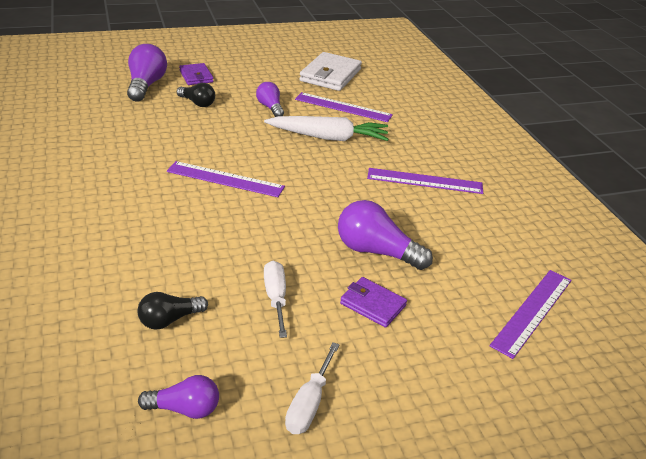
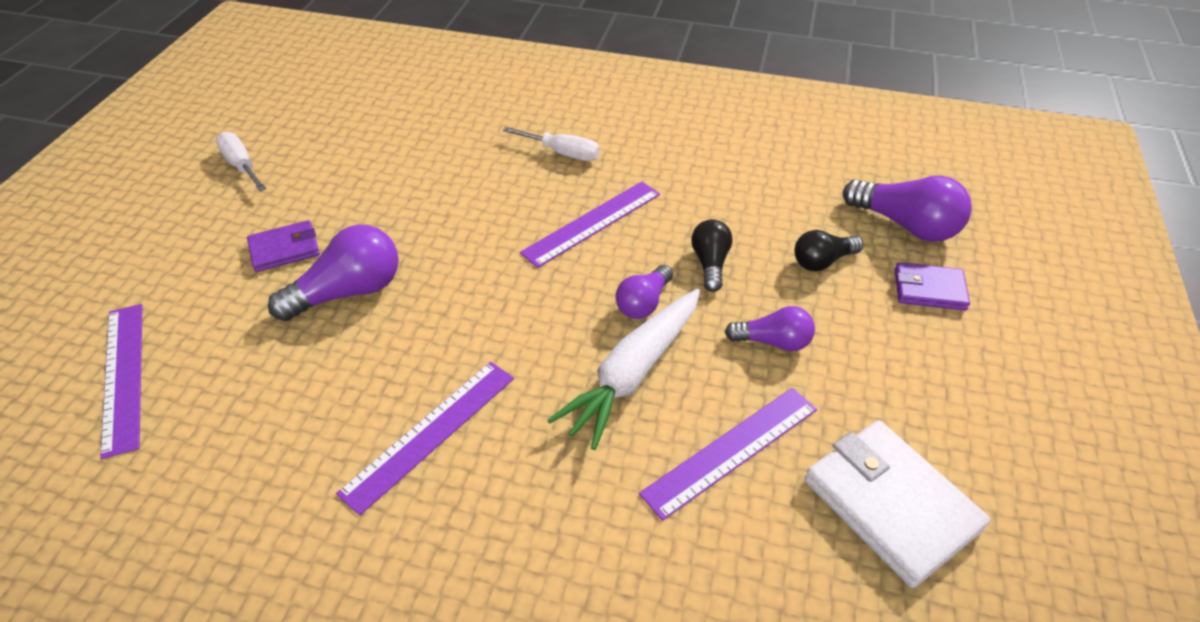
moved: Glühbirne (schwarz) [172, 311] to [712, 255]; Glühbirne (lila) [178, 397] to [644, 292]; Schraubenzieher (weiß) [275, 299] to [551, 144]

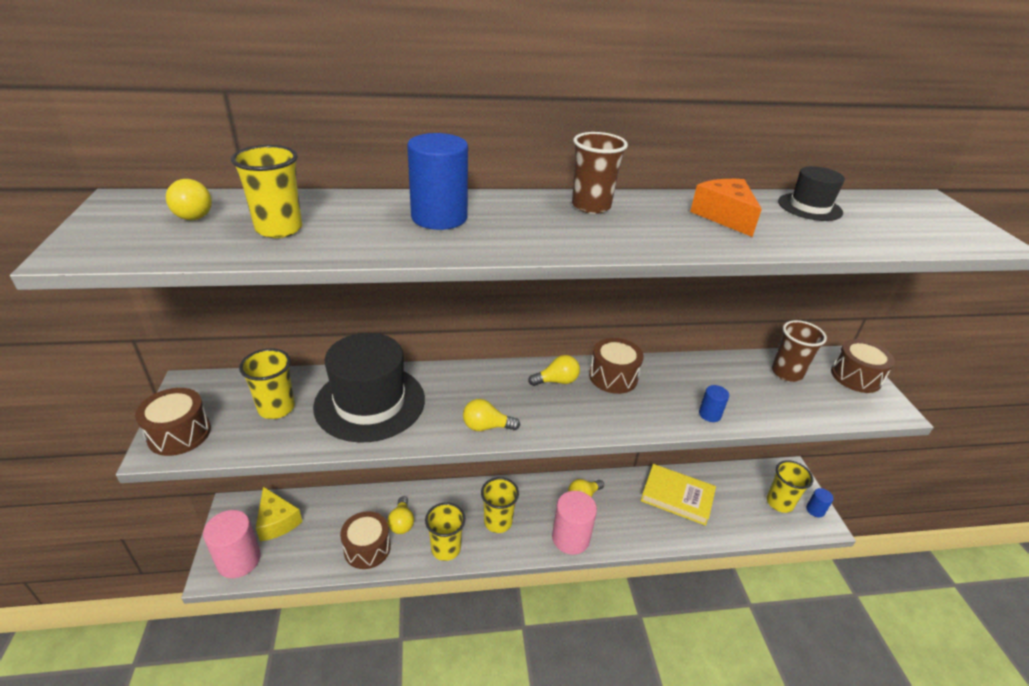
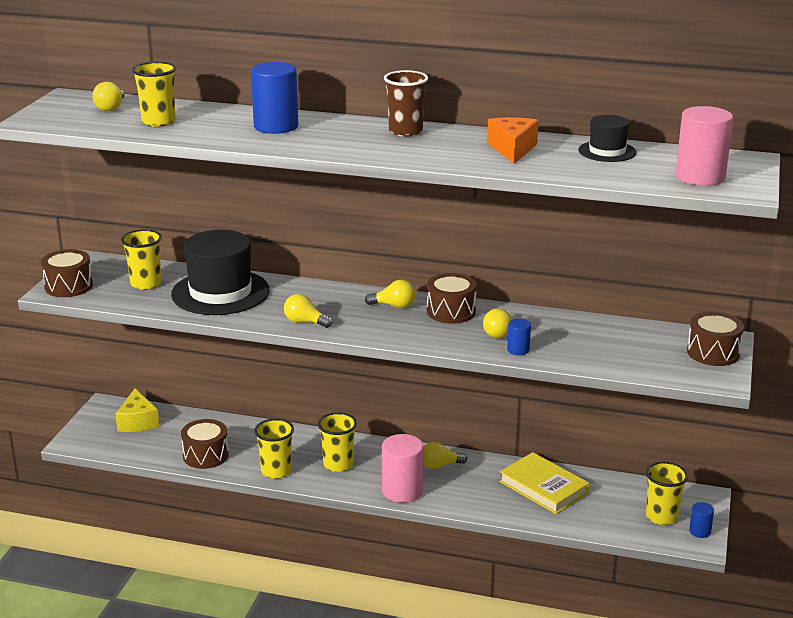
removed: Becher (braun) [799, 351]
moved: Vollzylinder (rosa) [232, 544] to [704, 146]; Glühbirne (gelb) [401, 515] to [497, 323]

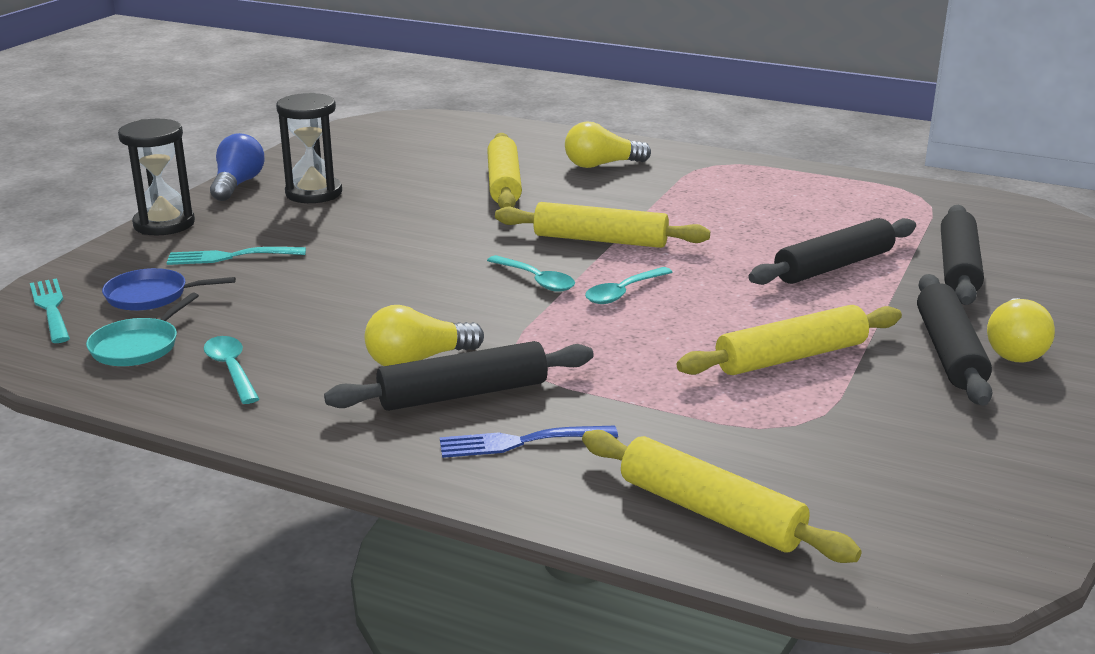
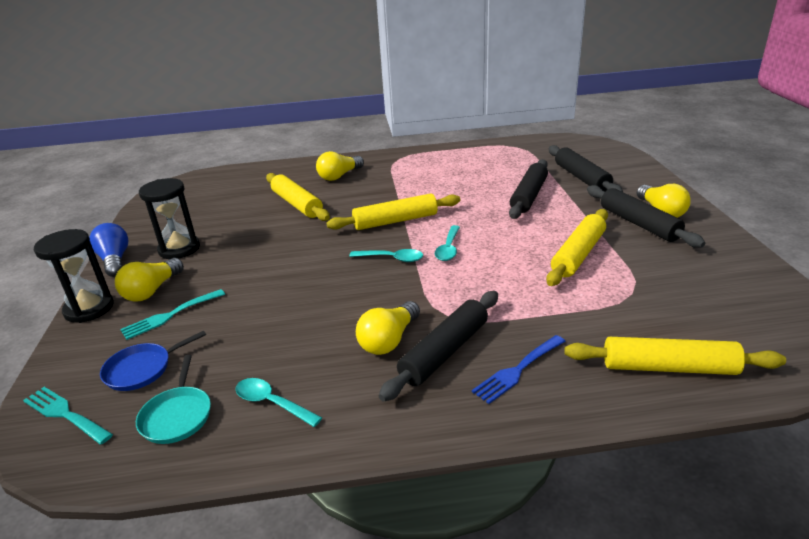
added: Glühbirne (gelb) [149, 280]

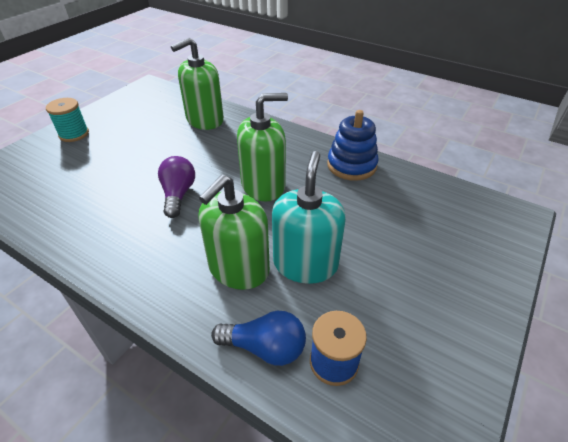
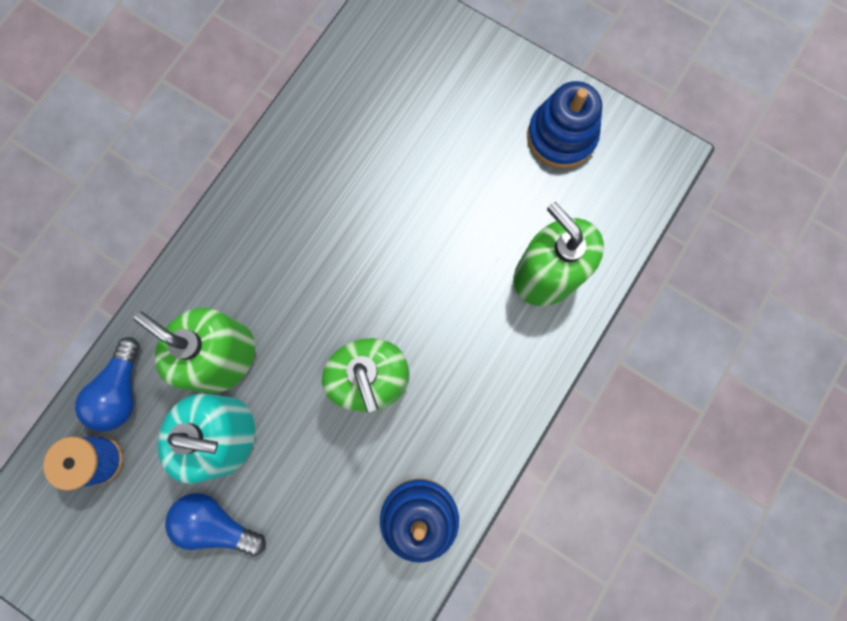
removed: Garnrolle (türkis) [67, 120]; Glühbirne (lila) [176, 187]
added: Glühbirne (blau) [215, 524]; Stapelspielzeug (blau) [564, 125]

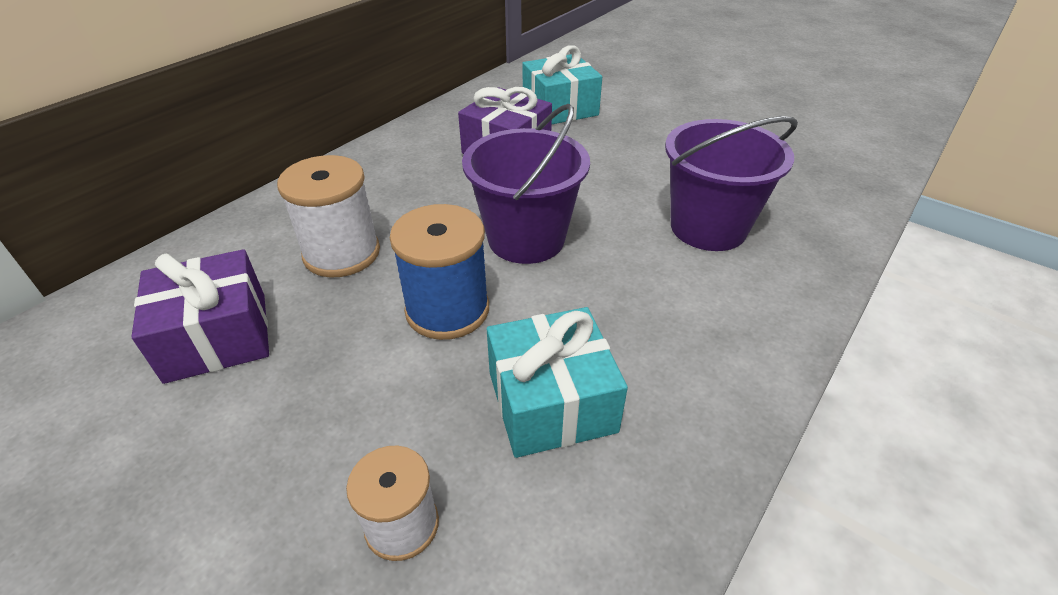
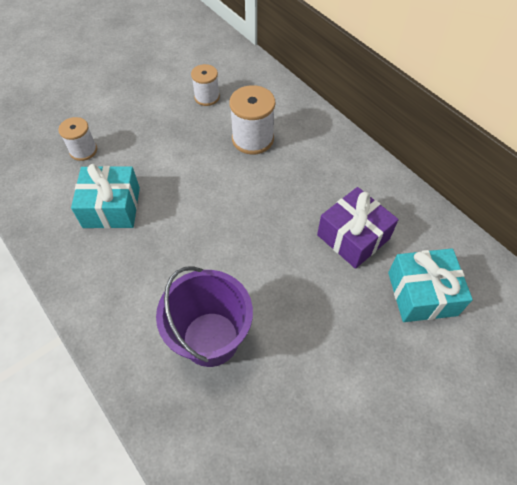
removed: Garnrolle (blau) [439, 272]; Eimer (lila) [526, 184]
replaced: Geschenk (lila) [200, 316] to Garnrolle (weiß) [205, 85]

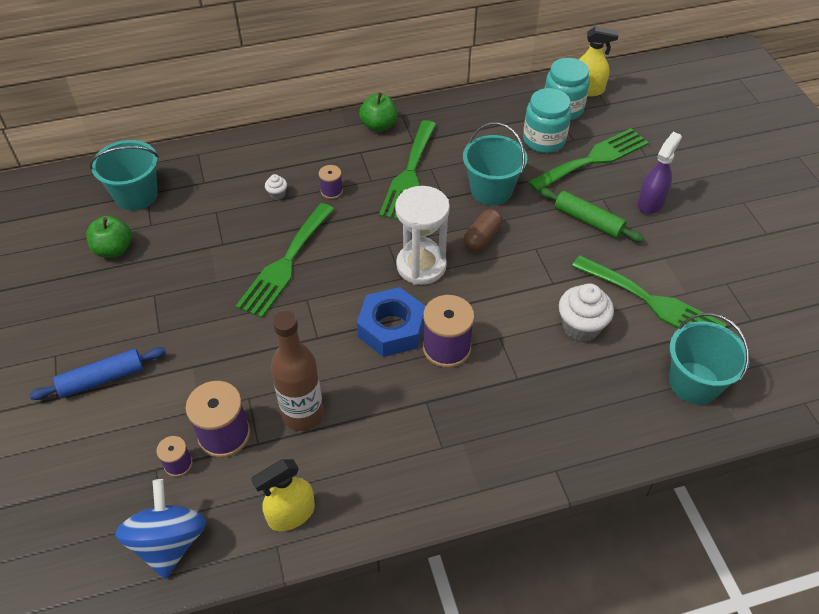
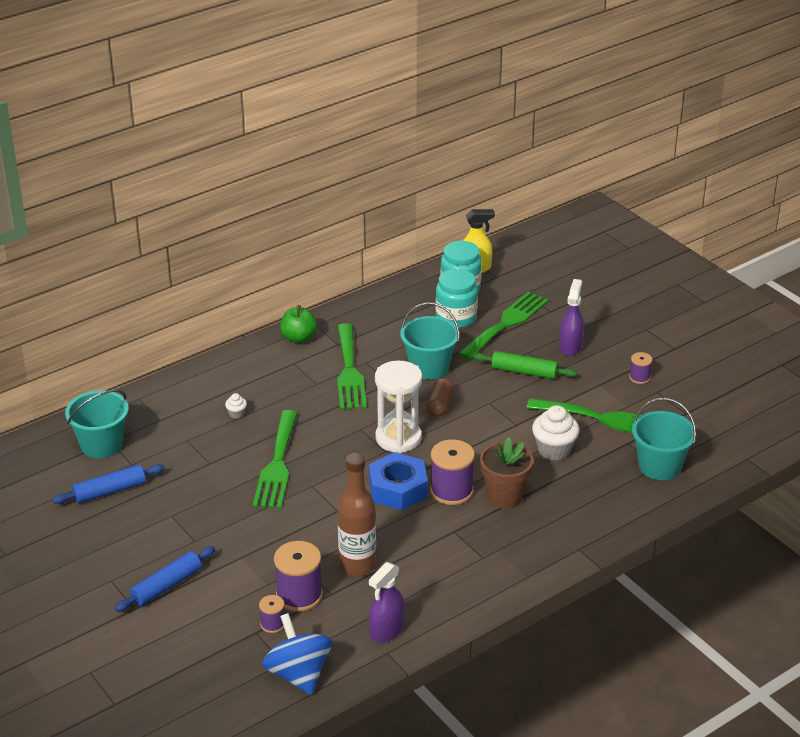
added: Blumentopf (braun) [506, 473]
moved: Garnrolle (lila) [331, 182] to [641, 368]
replaced: Apfel (grün) [109, 237] to Nudelholz (blau) [108, 484]
recoloured: Sprühflasche (gelb) [283, 495] to Sprühflasche (lila) [387, 602]

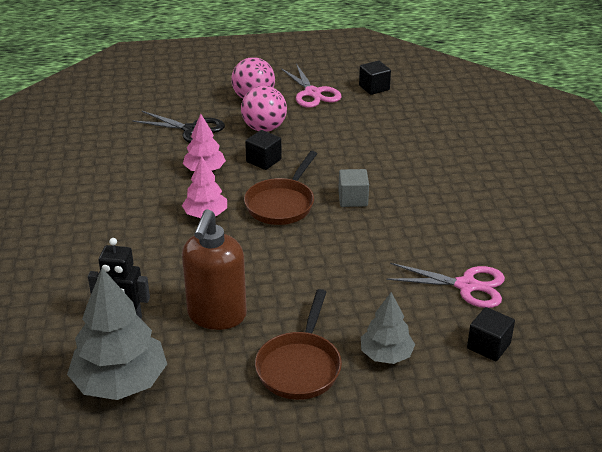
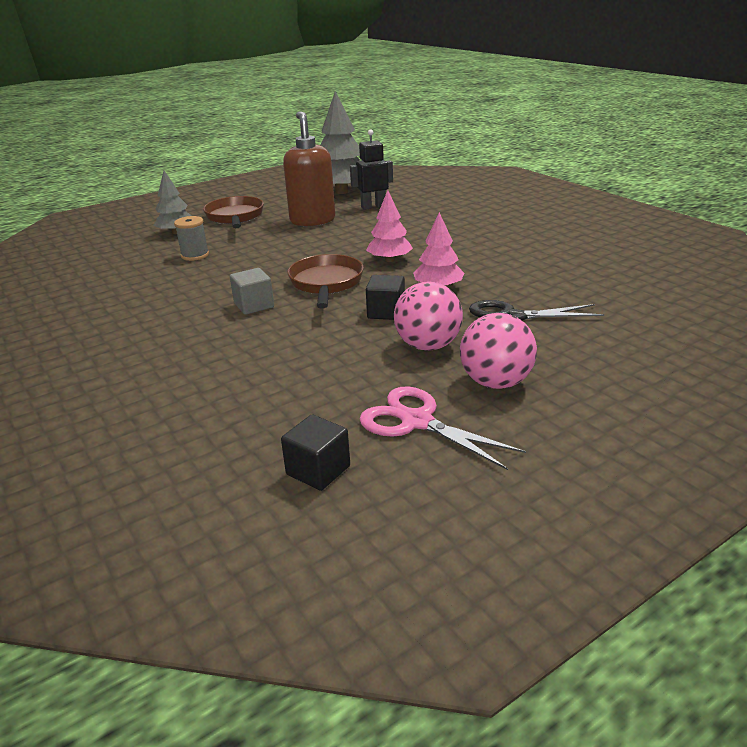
removed: Schere (rosa) [445, 285]; Kubus (schwarz) [491, 334]
added: Garnrolle (grau) [191, 238]

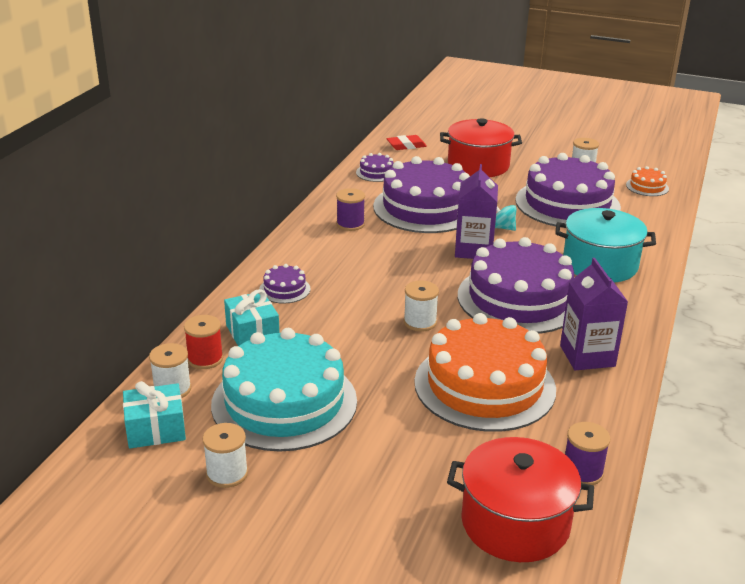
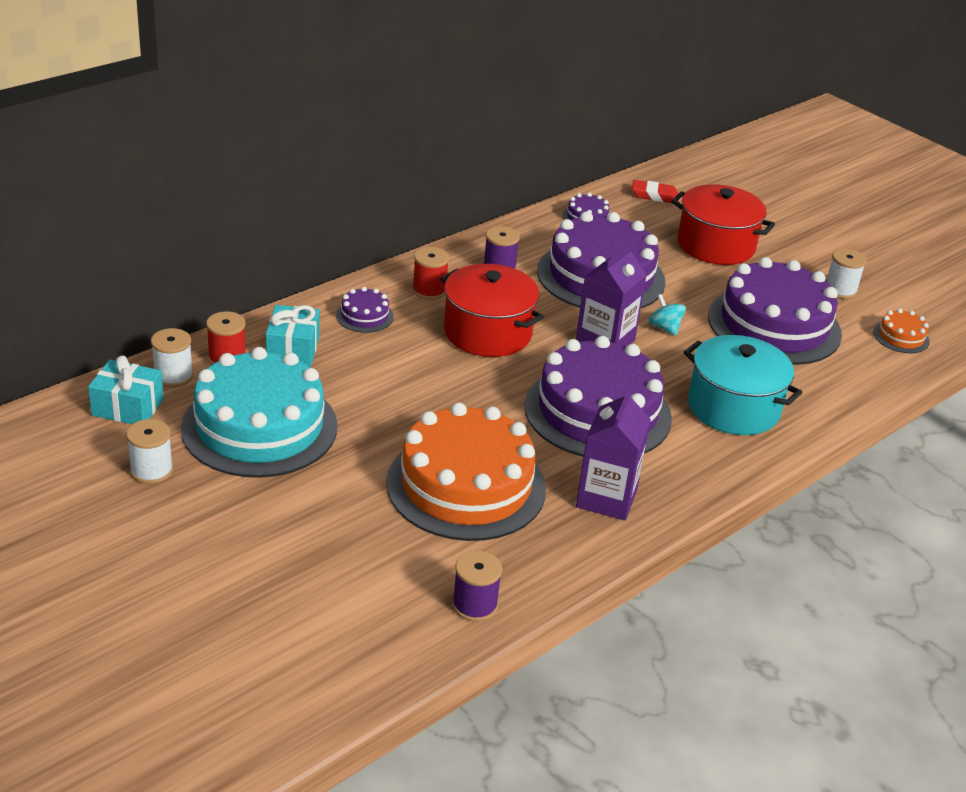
removed: Garnrolle (weiß) [421, 306]
added: Garnrolle (rot) [430, 273]
moved: Kochtopf (rot) [520, 499] to [492, 310]

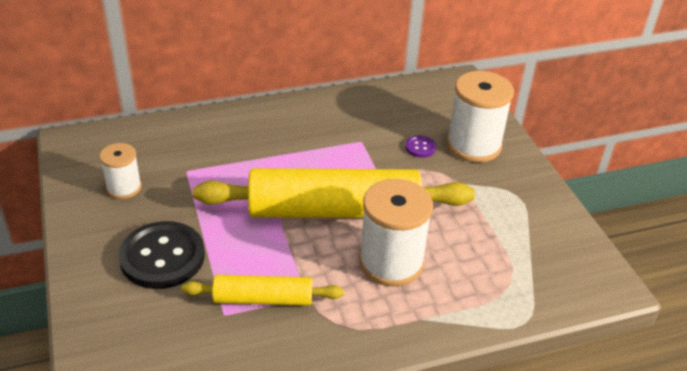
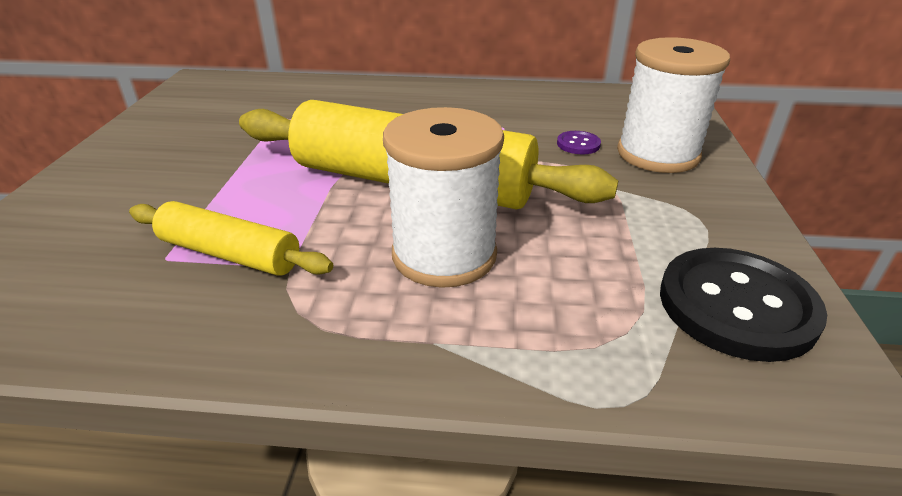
removed: Garnrolle (weiß) [120, 171]
moved: Knopf (schwarz) [162, 255] to [743, 305]

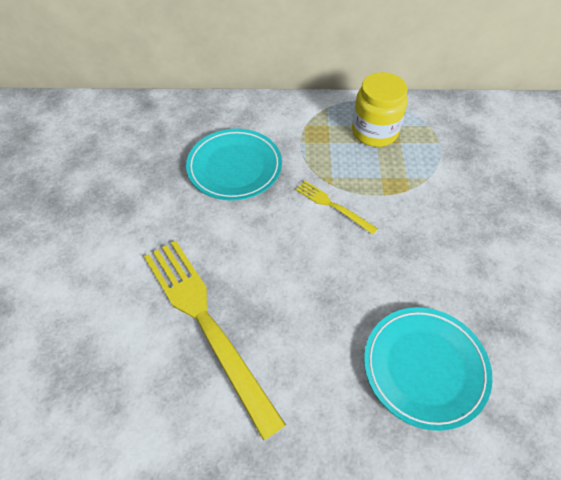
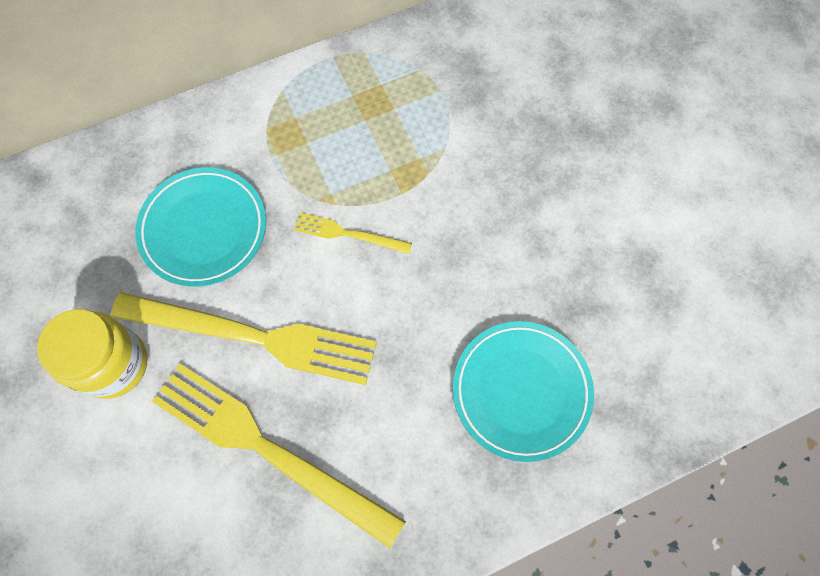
added: Gabel (gelb) [244, 338]
moved: Einmachglas (gelb) [380, 109] to [92, 354]

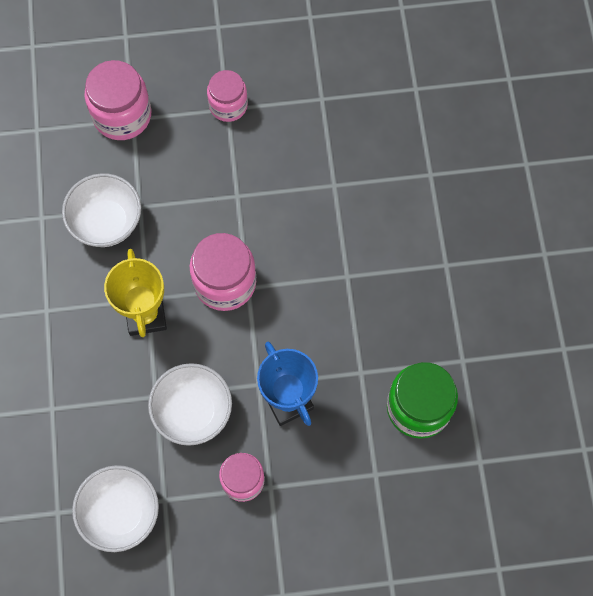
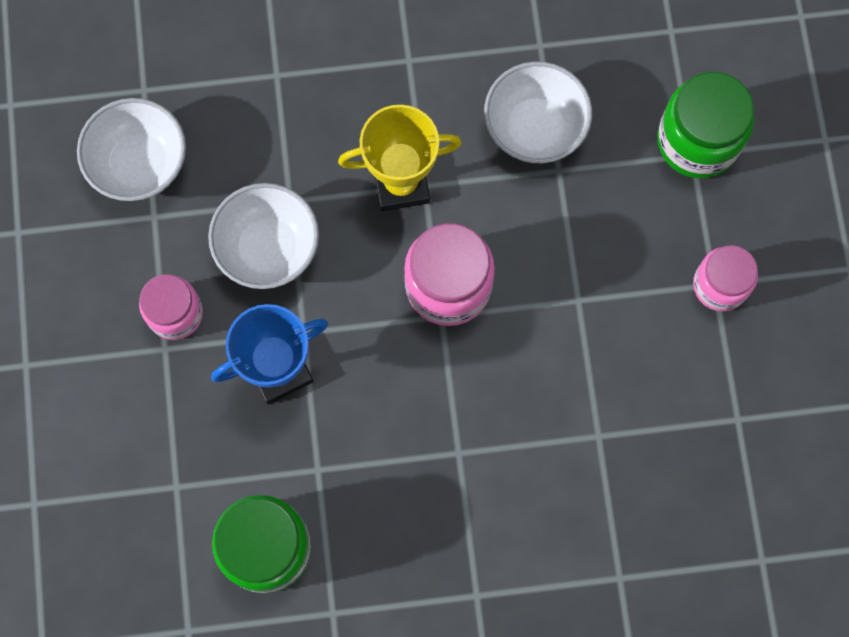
recoloured: Einmachglas (rosa) [117, 100] to Einmachglas (grün) [705, 125]

